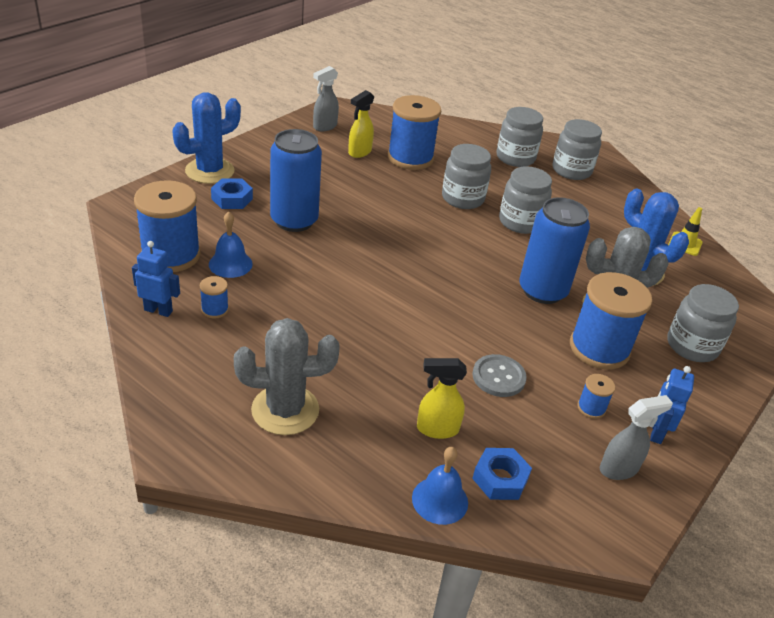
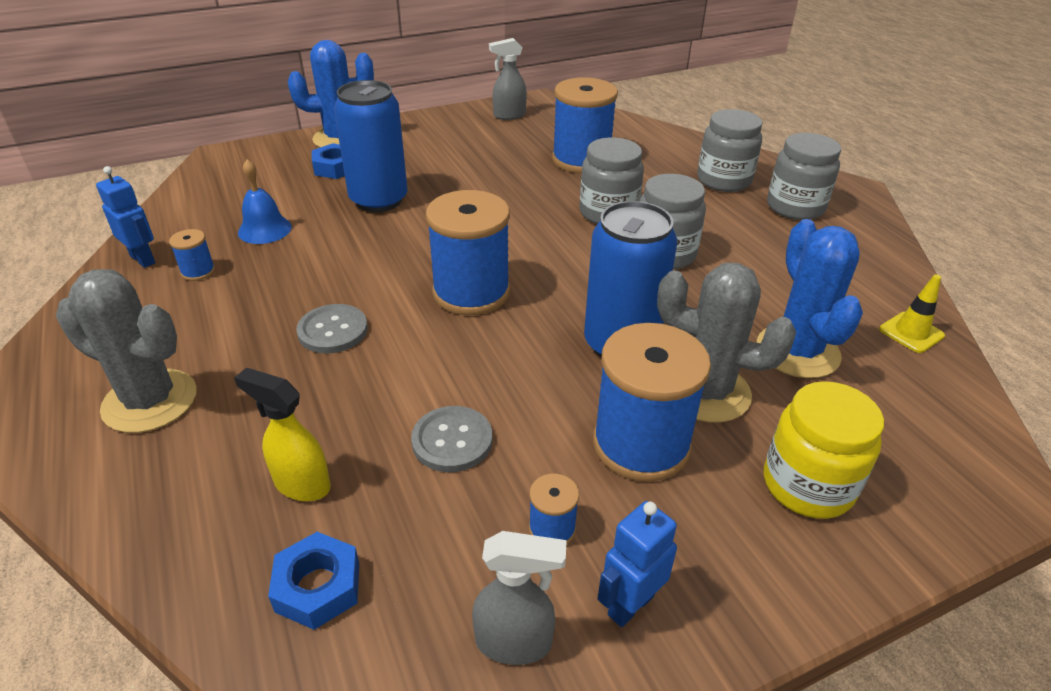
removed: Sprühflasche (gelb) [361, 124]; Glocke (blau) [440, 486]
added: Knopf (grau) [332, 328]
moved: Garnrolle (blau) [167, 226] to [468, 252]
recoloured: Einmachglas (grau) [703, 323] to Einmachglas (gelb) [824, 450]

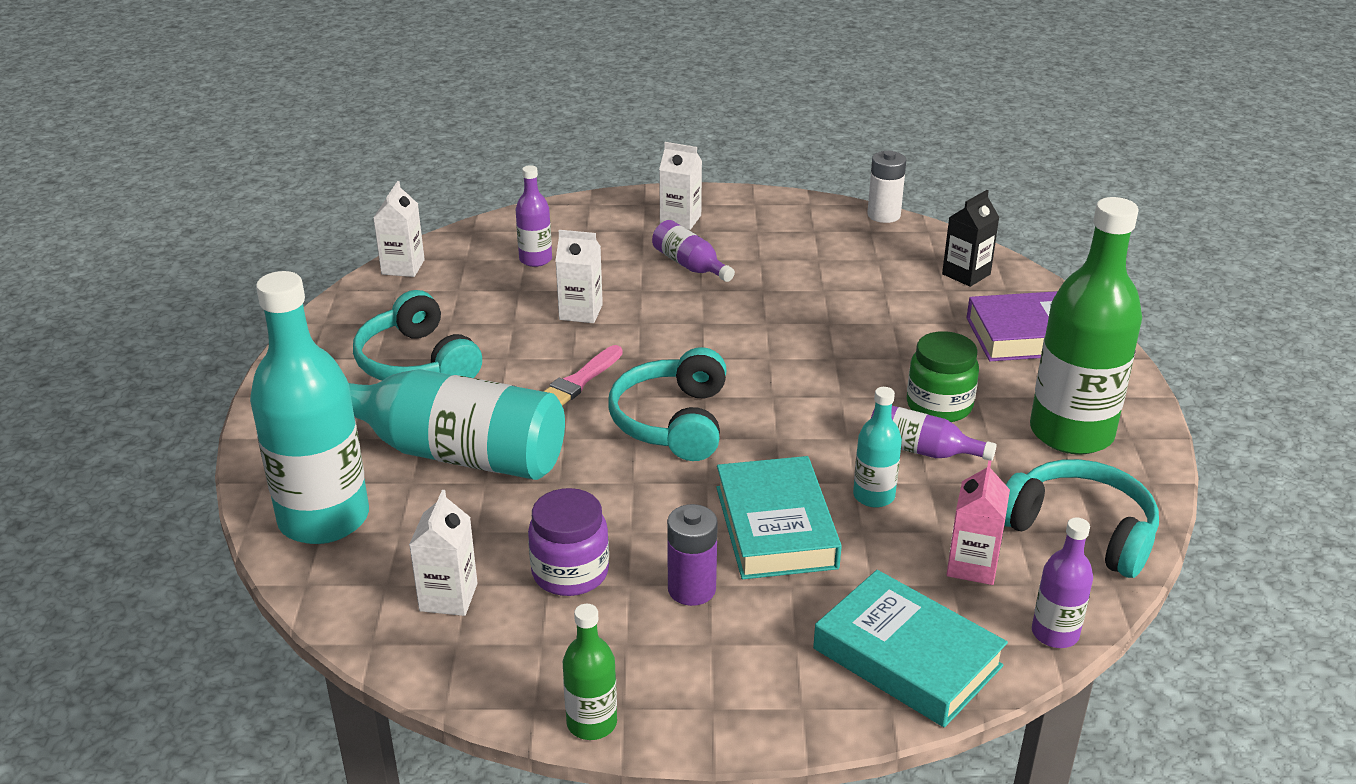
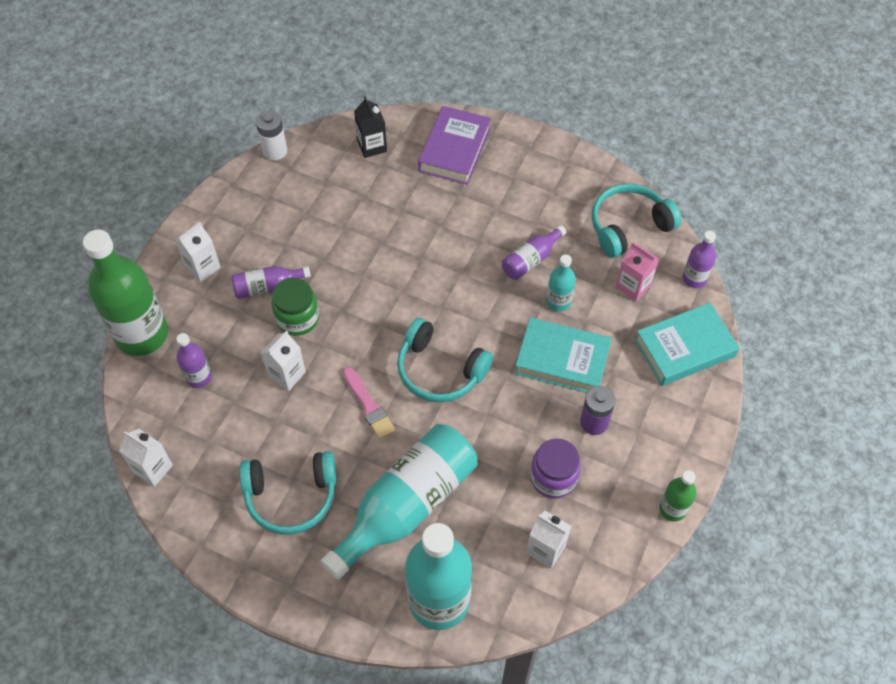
moved: Einmachglas (grün) [943, 376] to [295, 307]; Flasche (grün) [1086, 325] to [125, 293]

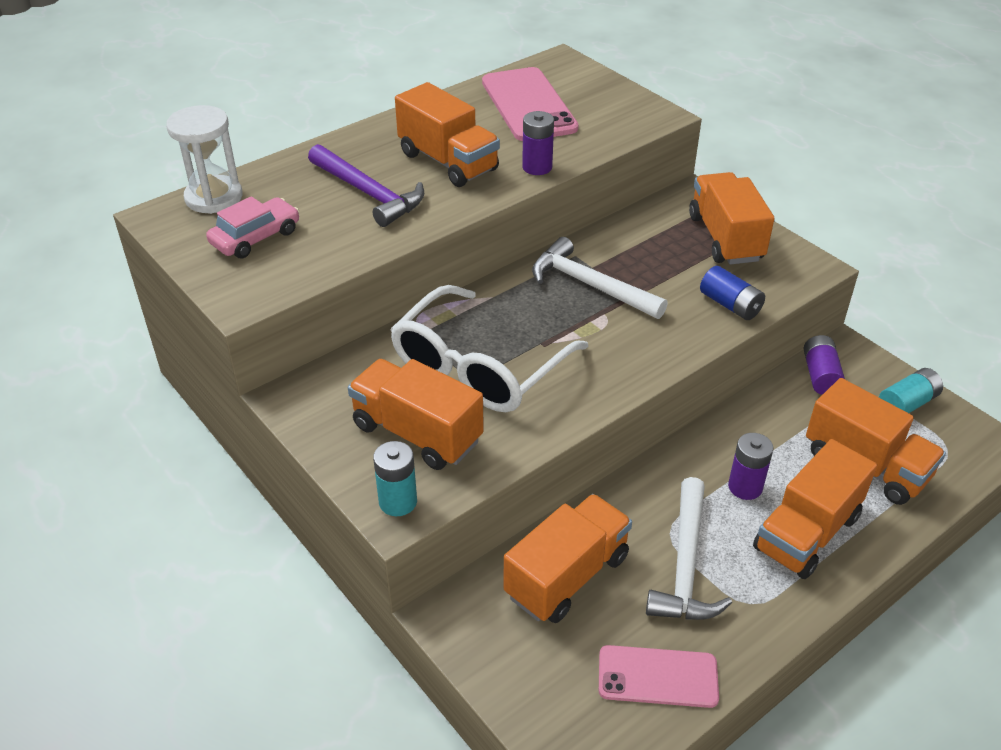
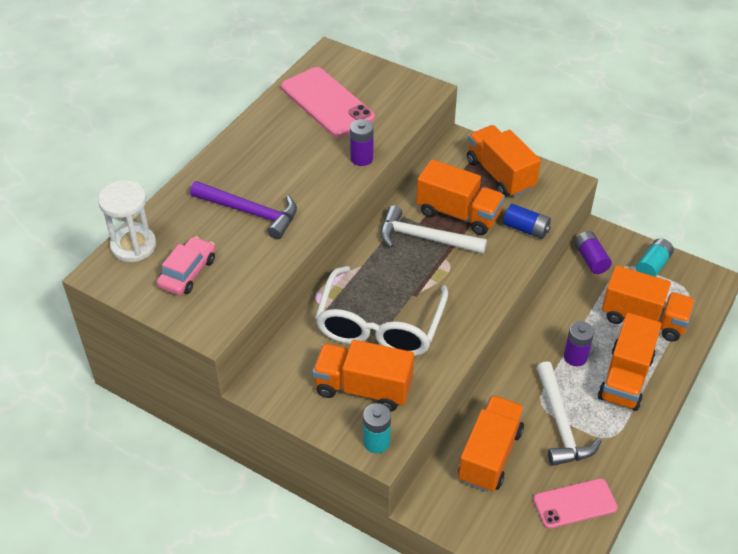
moved: Lastwagen (orange) [447, 134] to [460, 197]

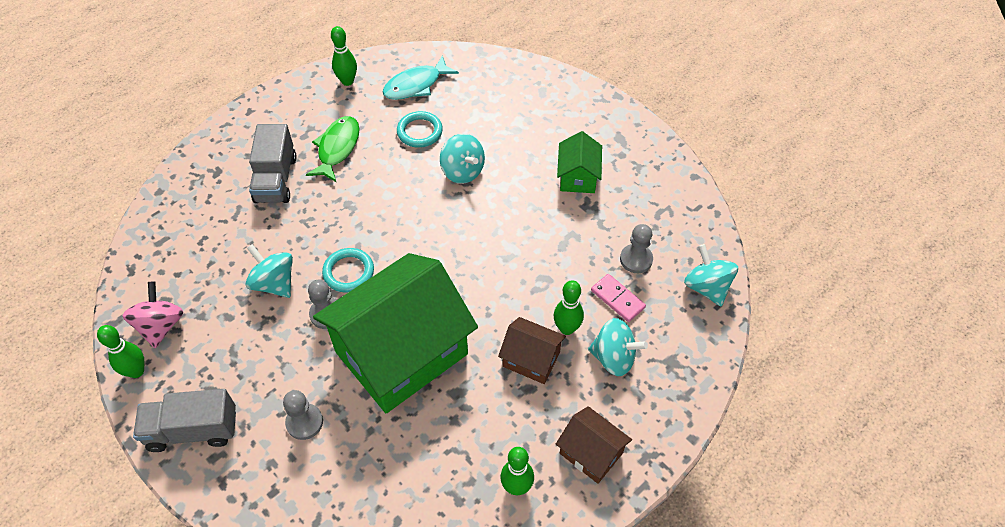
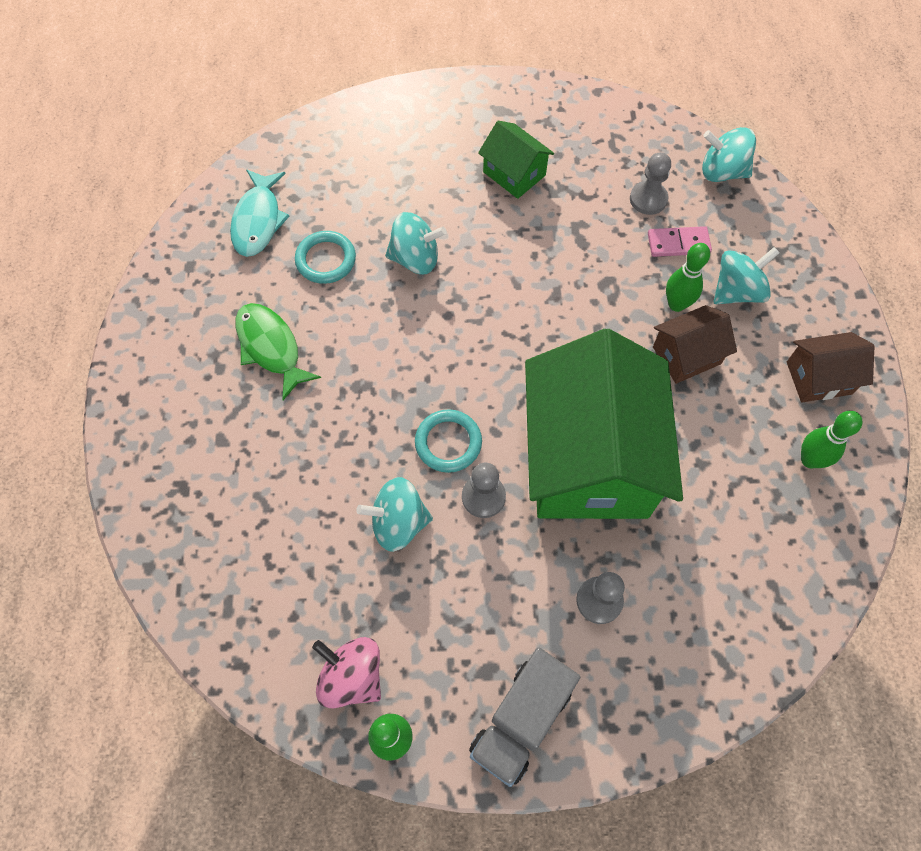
removed: Lastwagen (grau) [272, 163]; Bowlingkegel (grün) [344, 56]

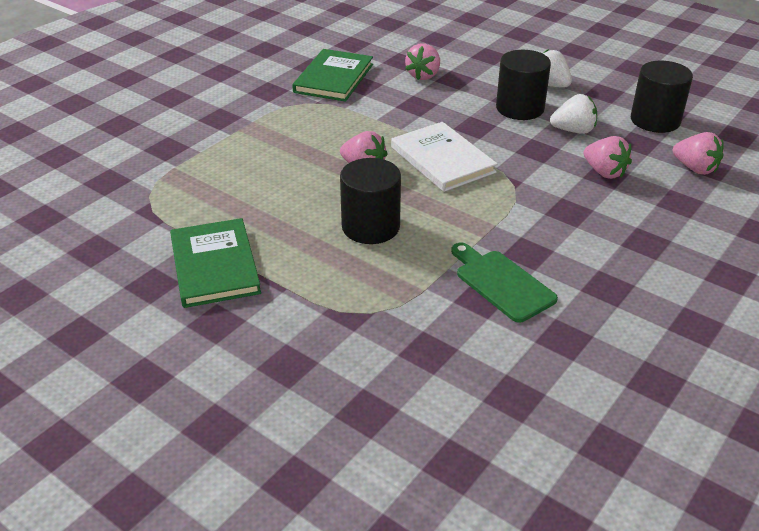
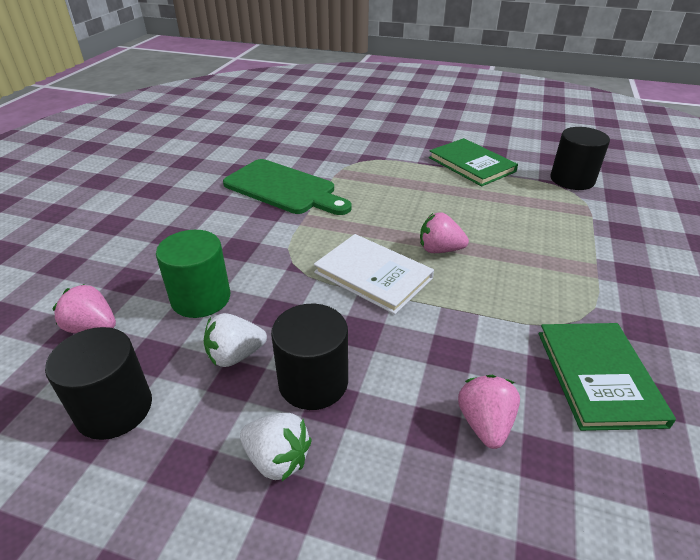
moved: Vollzylinder (schwarz) [370, 201] to [580, 158]
replaced: Erdbeere (rosa) [607, 157] to Vollzylinder (grün) [193, 274]
resized: Schneidebrett (grün) [504, 283] = [287, 187] x1.56

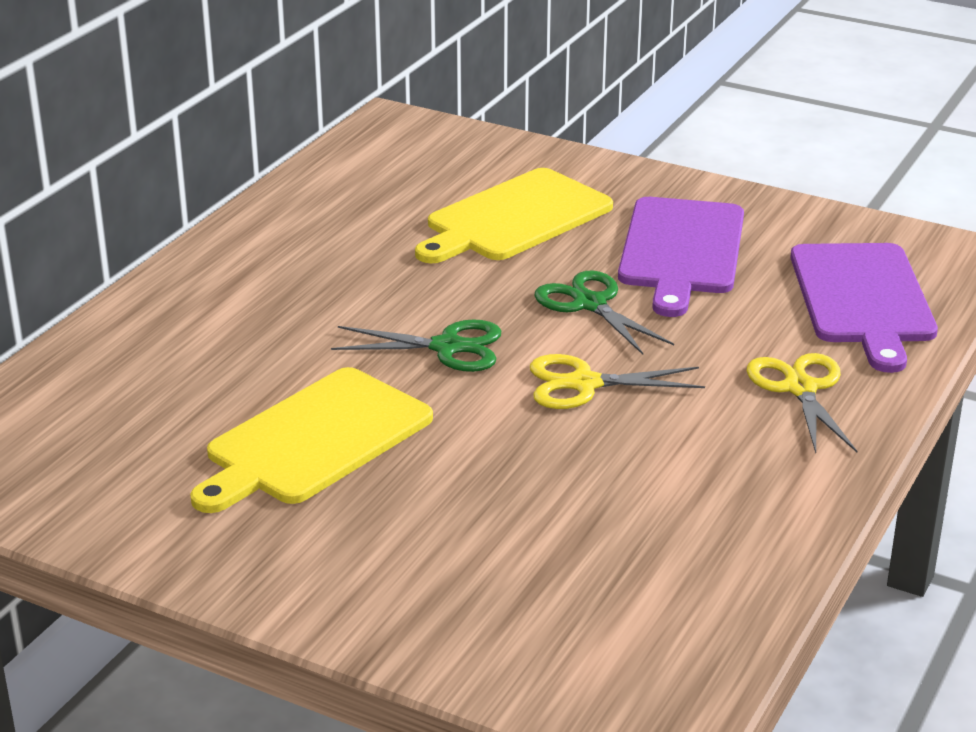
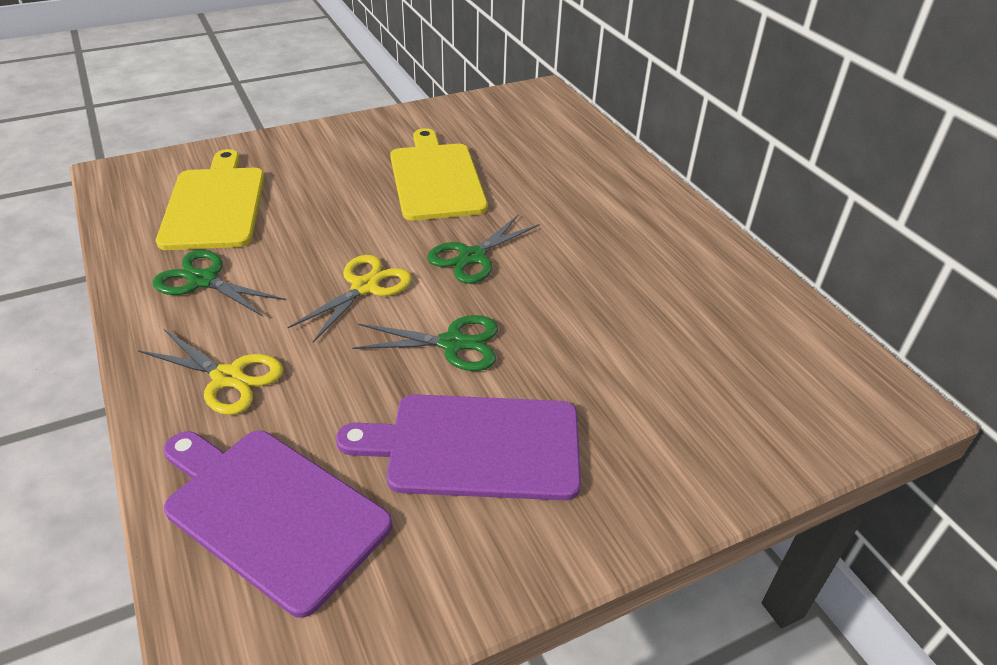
added: Schere (grün) [218, 283]
moved: Schneidebrett (gelb) [514, 215] to [210, 199]
turned: Schneidebrett (lila) [681, 257] = [458, 447] 45 degrees counterclockwise

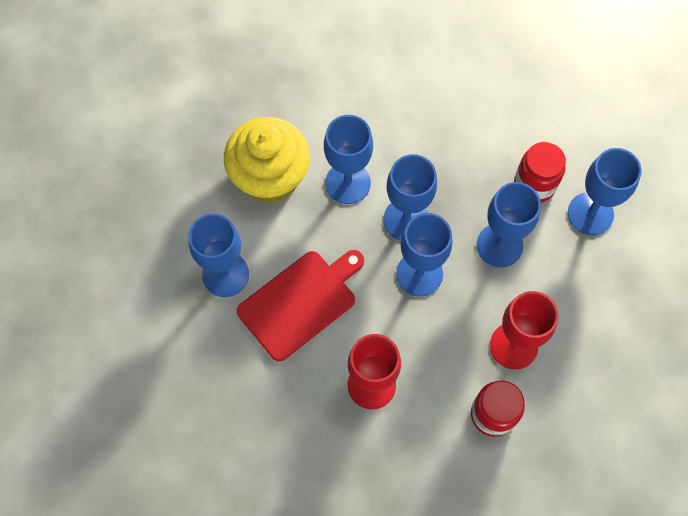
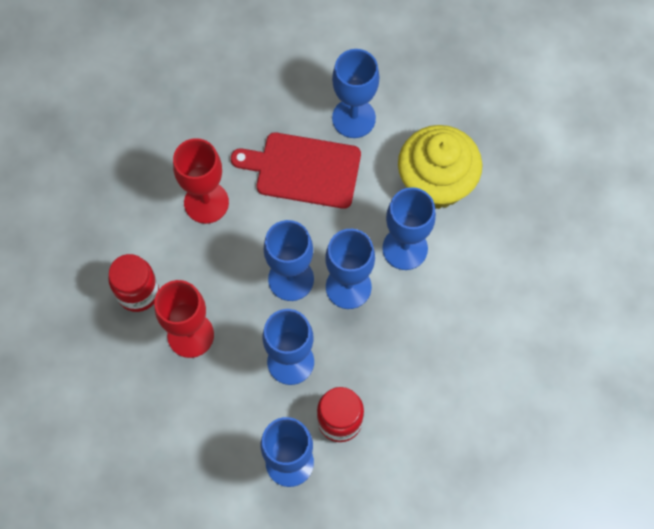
turned: Schneidebrett (rot) [300, 306] = [296, 171] 120 degrees clockwise

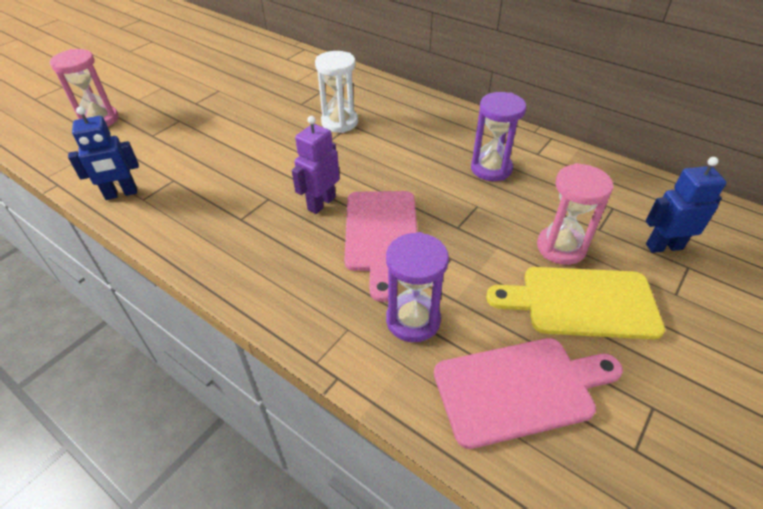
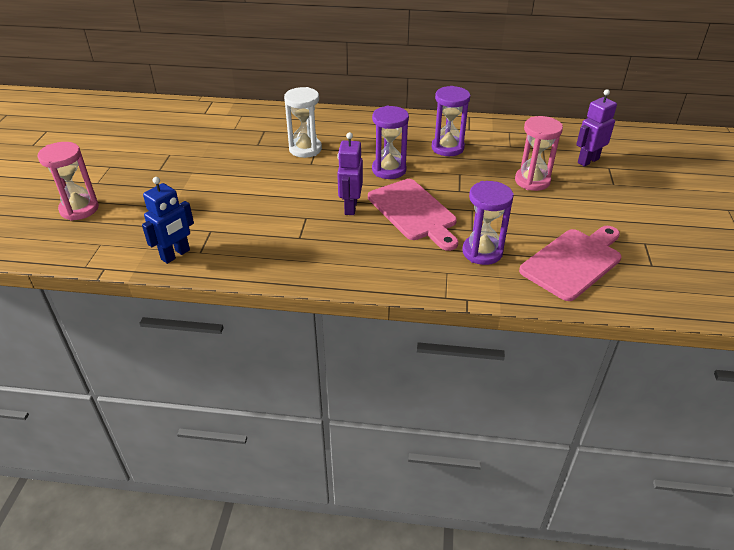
removed: Schneidebrett (gelb) [575, 303]
added: Sanduhr (lila) [390, 142]
recoloured: Roboter (blau) [686, 205] to Roboter (lila) [596, 128]

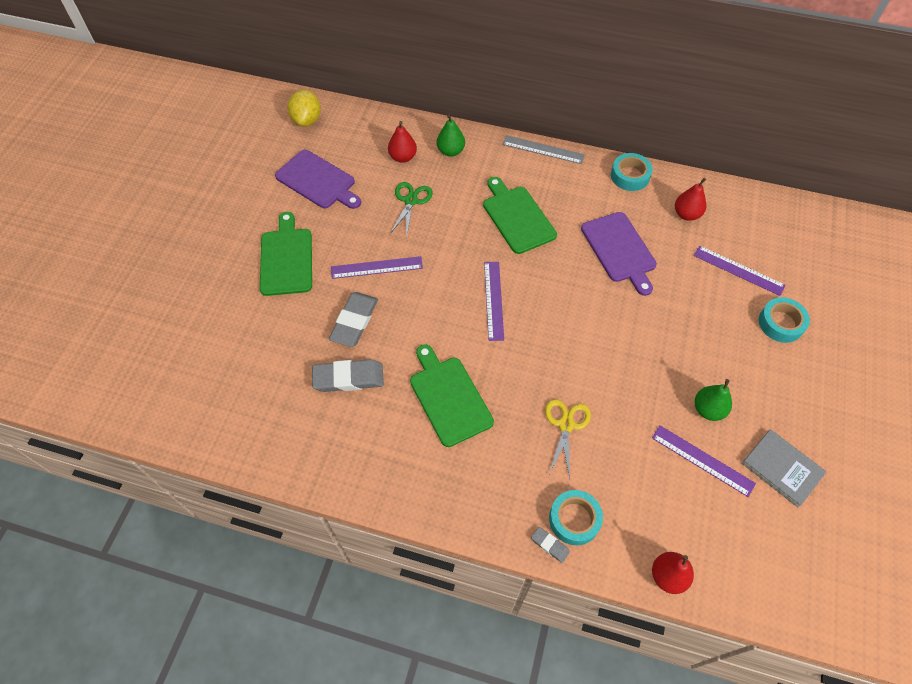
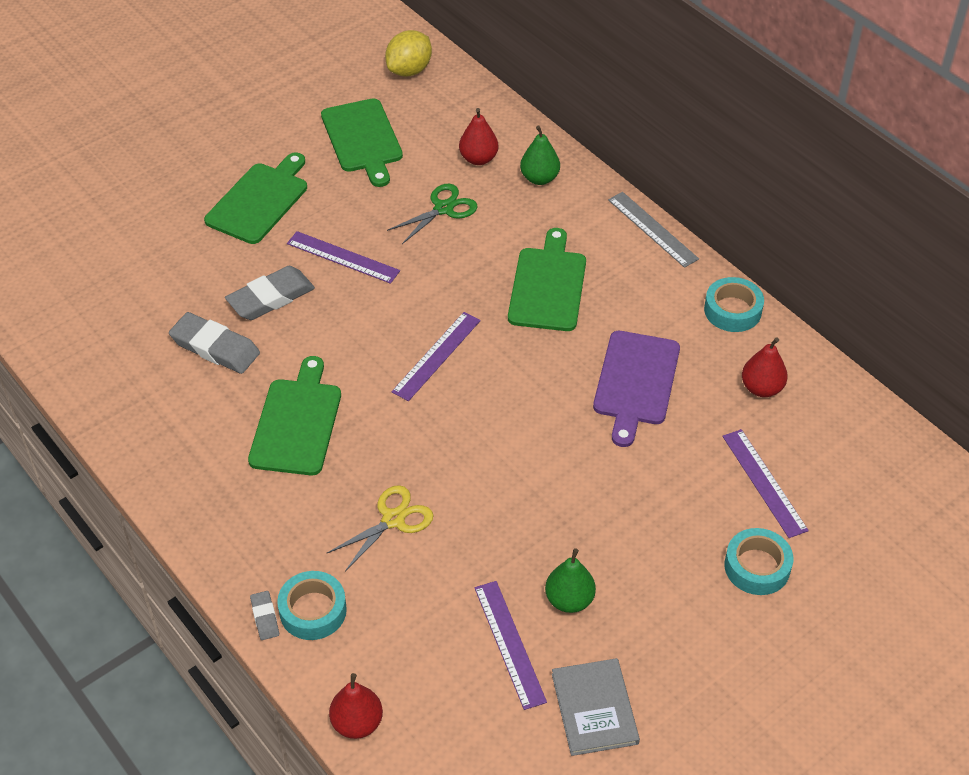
recoloured: Schneidebrett (lila) [318, 179] to Schneidebrett (grün) [362, 142]

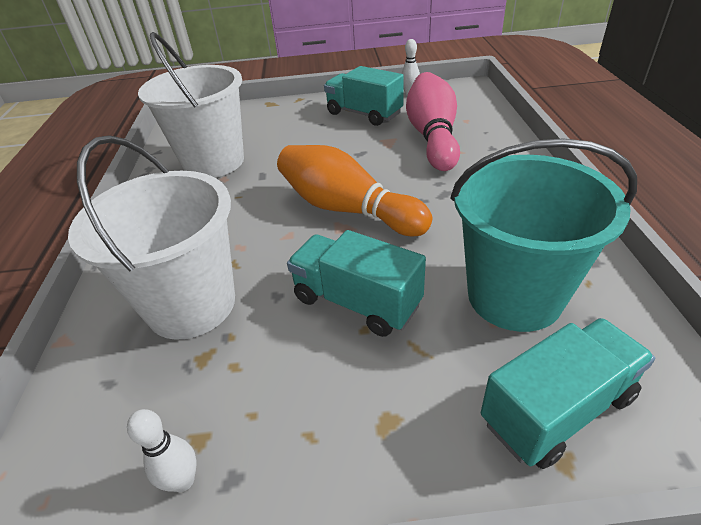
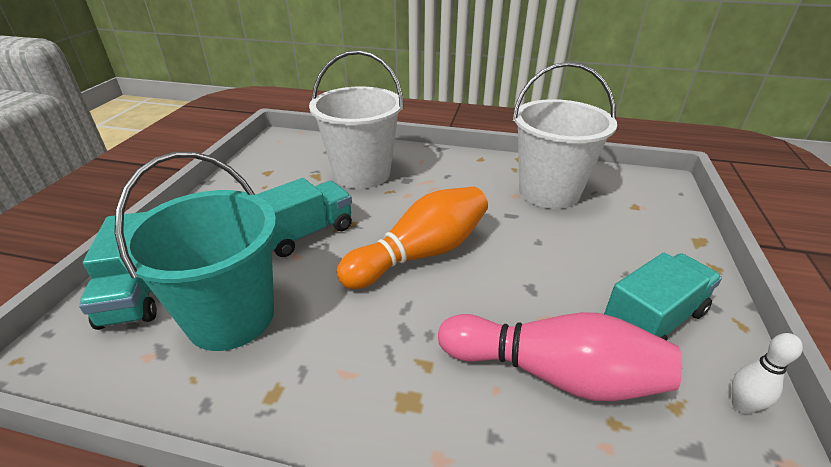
removed: Bowlingkegel (weiß) [162, 450]

